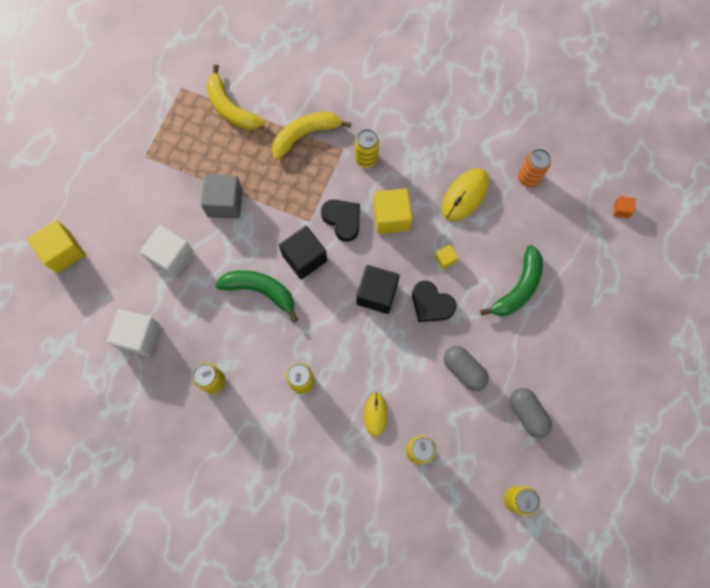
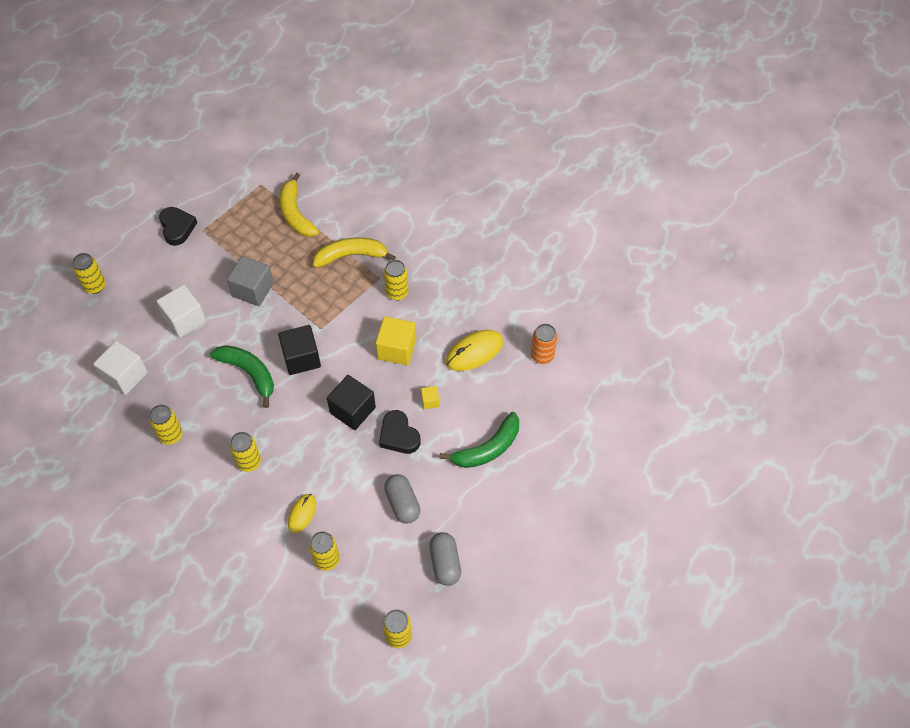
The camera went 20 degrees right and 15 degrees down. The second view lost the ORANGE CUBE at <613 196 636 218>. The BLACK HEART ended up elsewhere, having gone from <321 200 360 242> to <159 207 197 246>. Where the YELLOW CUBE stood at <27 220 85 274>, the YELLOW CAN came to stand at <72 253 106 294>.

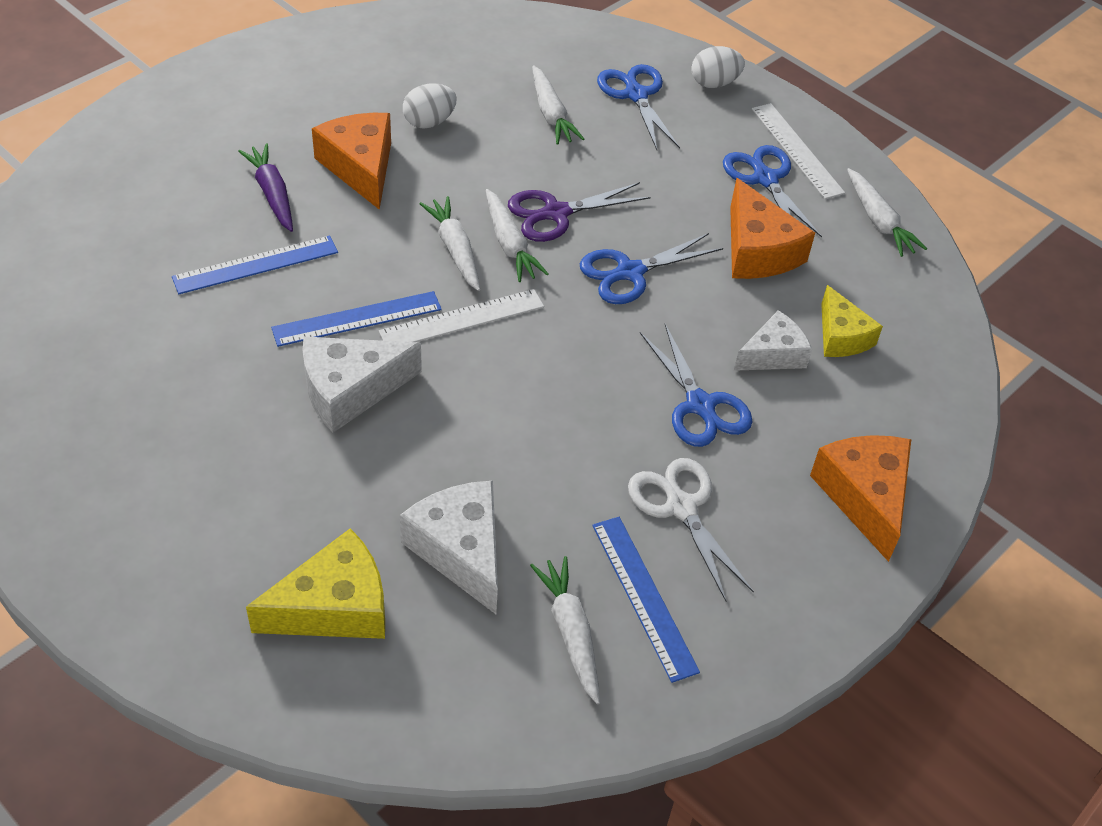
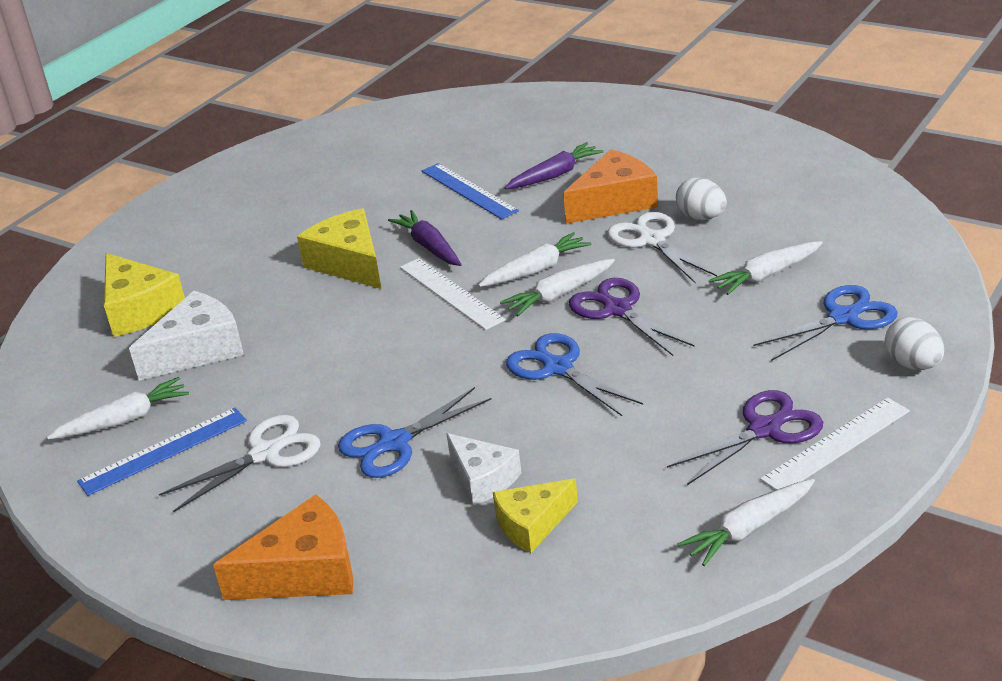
The camera went 85 degrees right and 15 degrees down. What was the BLUE SCISSORS at <723 145 822 238> turned into the PURPLE SCISSORS at <667 390 823 485>. The second view lost the ORANGE CHEESE at <730 178 815 279>. Where the BLUE RULER stood at <271 291 442 347>, the PURPLE CARROT came to stand at <388 210 462 266>. What was the WHITE CHEESE at <302 336 422 433> turned into the YELLOW CHEESE at <297 208 381 289>. The second view gained the WHITE SCISSORS at <607 212 717 284>.

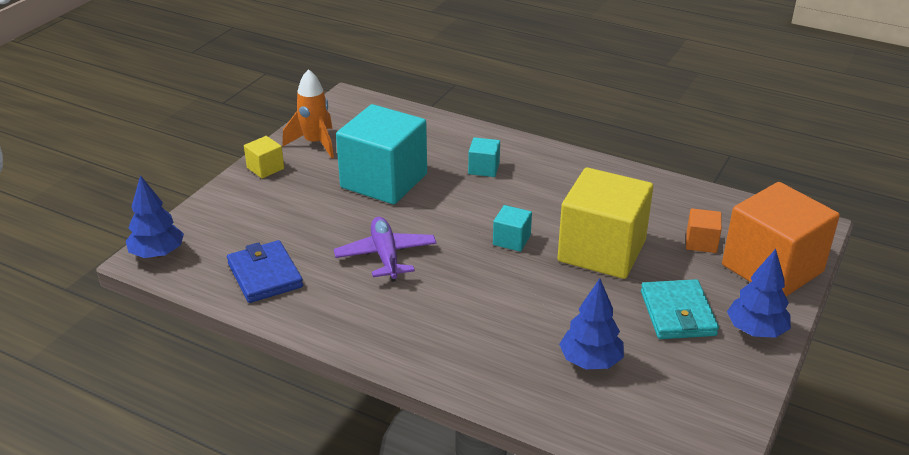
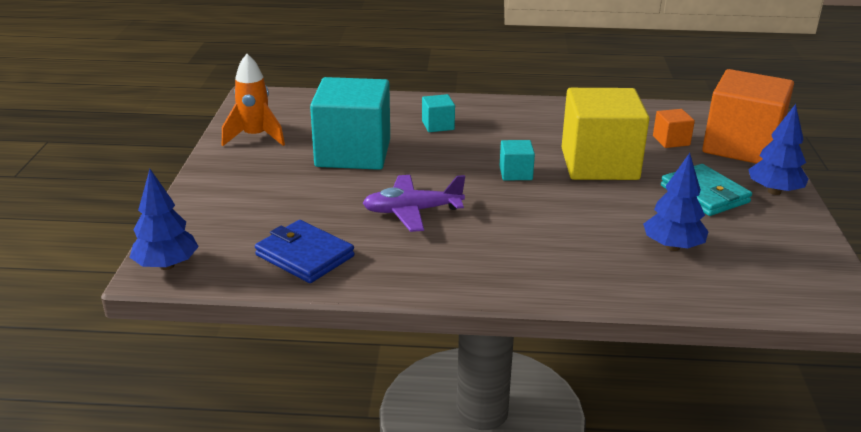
The camera went 25 degrees left and 5 degrees down. The second view lost the YELLOW CUBE at <244 136 284 178>. The PURPLE PLANE at <334 217 436 282> ended up facing another way, 60 degrees counterclockwise from before.

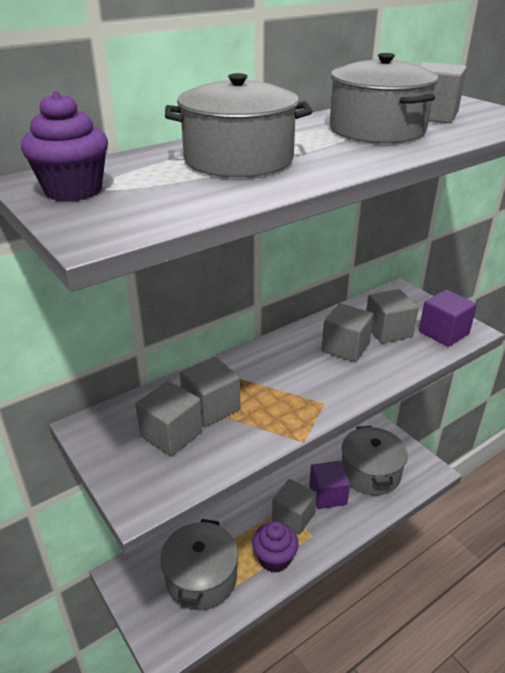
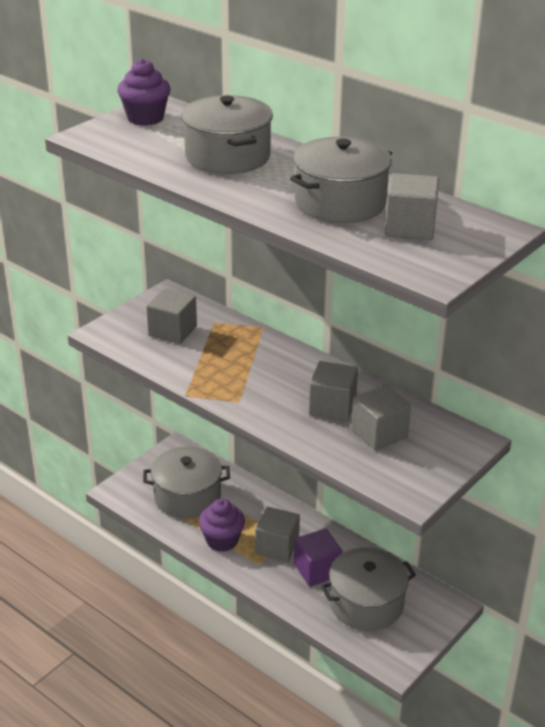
The camera went 75 degrees right and 0 degrees up. The second view lost the PURPLE CUBE at <419 290 477 347>. The second view lost the GREY CUBE at <180 357 240 427>.

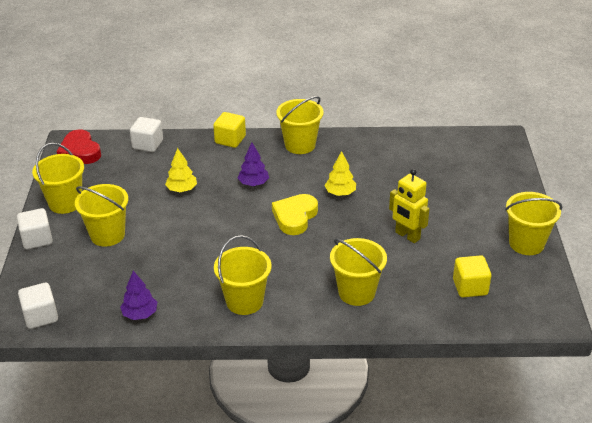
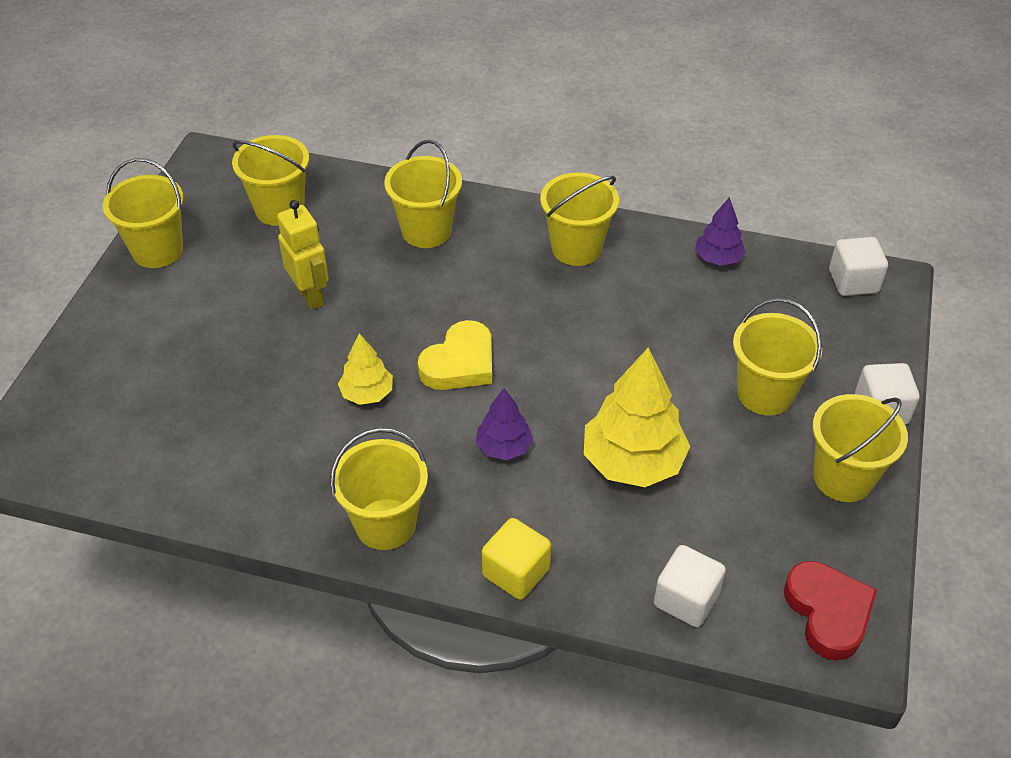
The camera went 165 degrees left and 10 degrees up. The size of the YELLOW TREE at <165 148 197 192> changed by a factor of 1.83. Where the YELLOW CUBE stood at <453 255 491 297>, the YELLOW BUCKET came to stand at <232 135 309 226>.

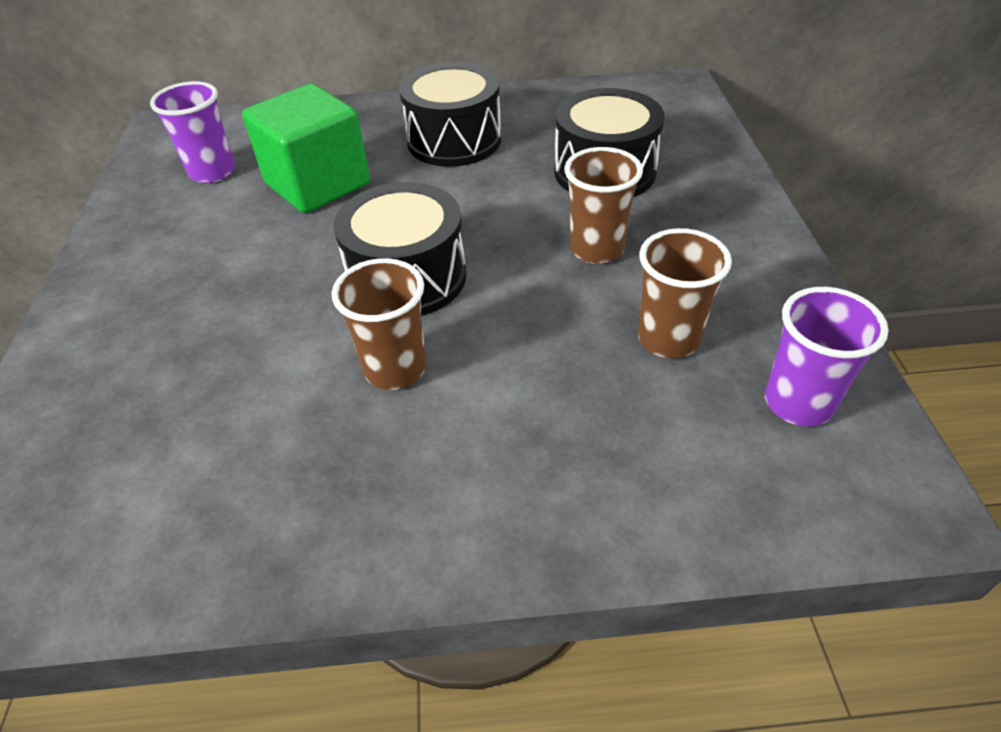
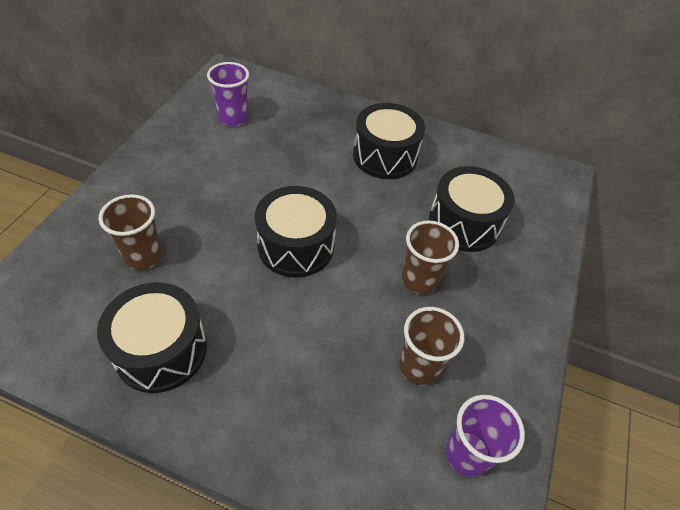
The camera went 20 degrees right and 5 degrees up. The second view lost the GREEN CUBE at <242 83 370 213>. The BROWN CUP ended up elsewhere, having gone from <332 258 426 390> to <98 194 162 270>. The second view gained the BLACK DRUM at <97 282 207 393>.

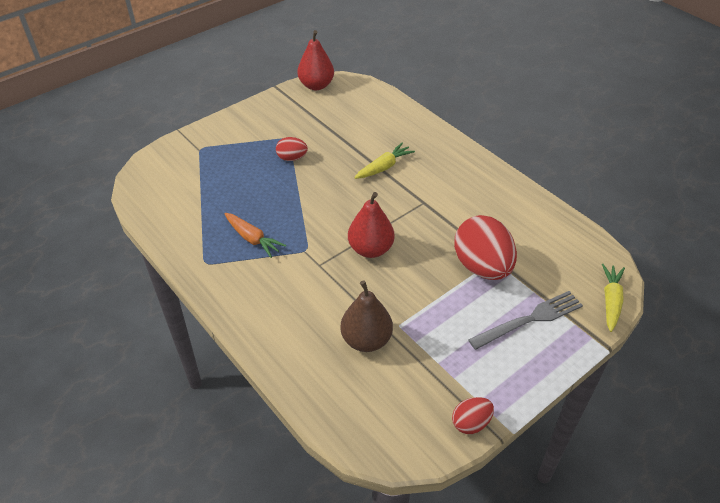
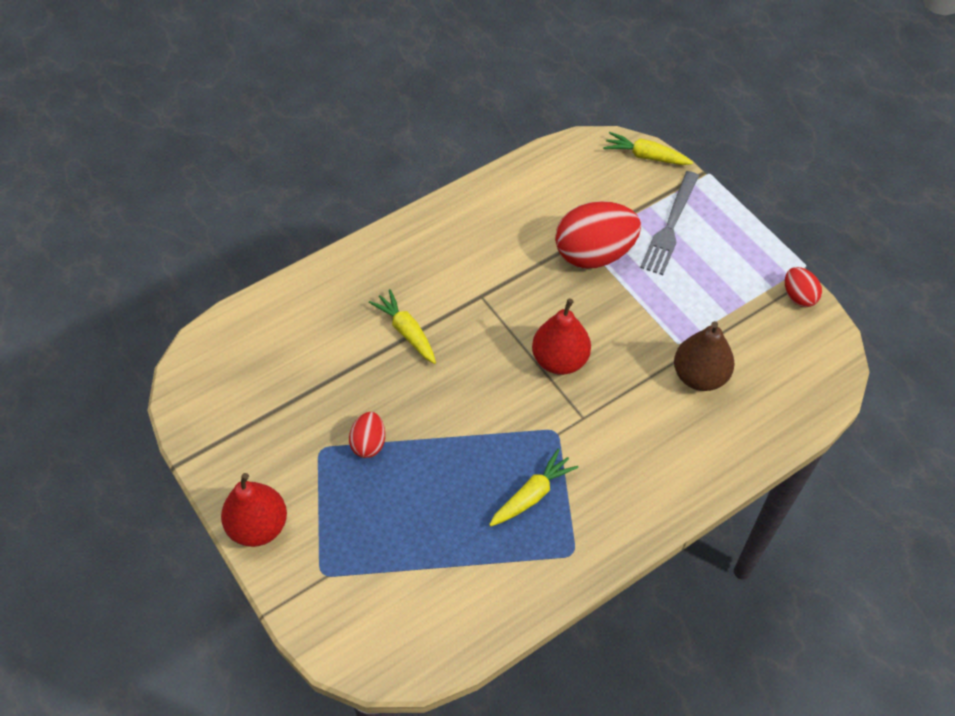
The camera went 85 degrees left and 10 degrees up. The RED PEAR ended up elsewhere, having gone from <297 30 334 90> to <221 473 287 547>. What was the ORANGE CARROT at <224 213 286 258> turned into the YELLOW CARROT at <489 449 579 526>. The GREY FORK at <468 291 583 350> ended up facing another way, 135 degrees counterclockwise from before.

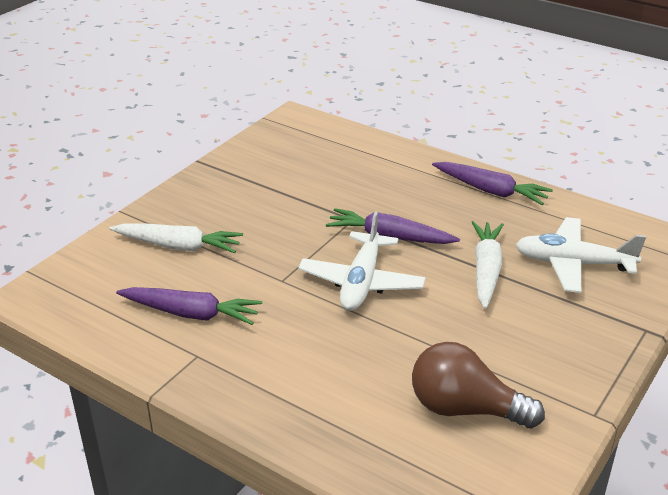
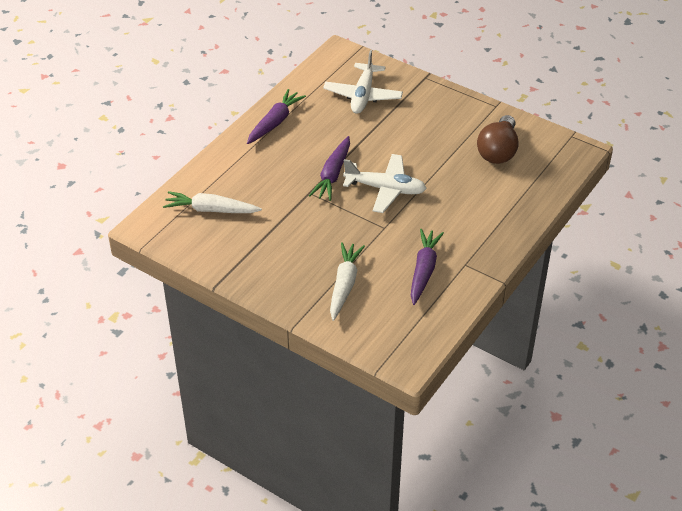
The camera went 90 degrees left and 10 degrees up. The WHITE CARROT ended up elsewhere, having gone from <471 221 504 309> to <163 191 262 213>.

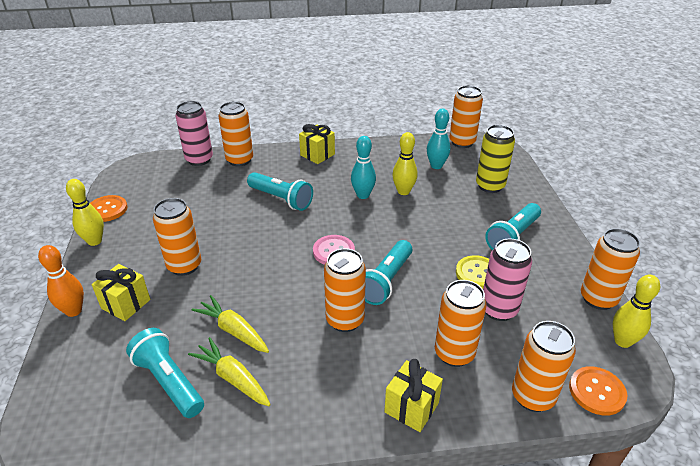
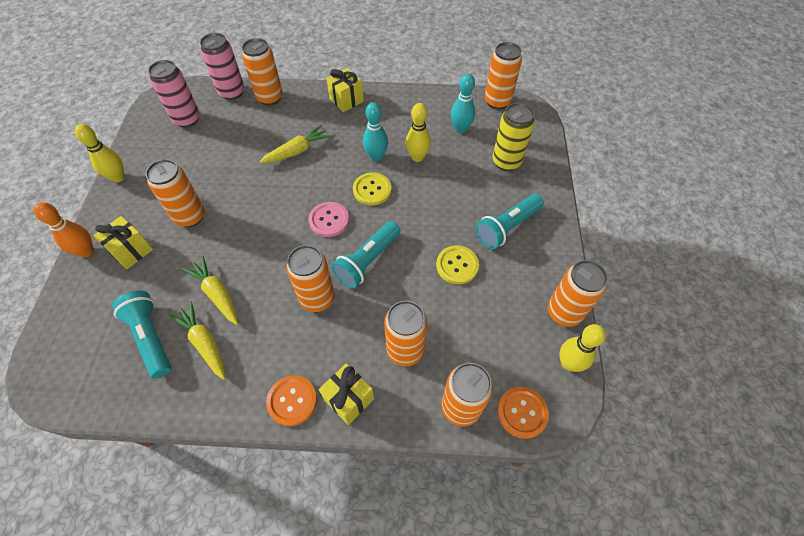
The camera went 10 degrees right and 20 degrees up. Where the TURQUOISE FLASHLIGHT stood at <247 172 313 211>, the YELLOW CARROT came to stand at <259 125 331 163>. The ORANGE BUTTON ended up elsewhere, having gone from <90 195 128 222> to <266 375 317 426>. The PINK CAN ended up elsewhere, having gone from <483 239 532 321> to <148 60 200 128>. The second view gained the YELLOW BUTTON at <353 173 391 205>.

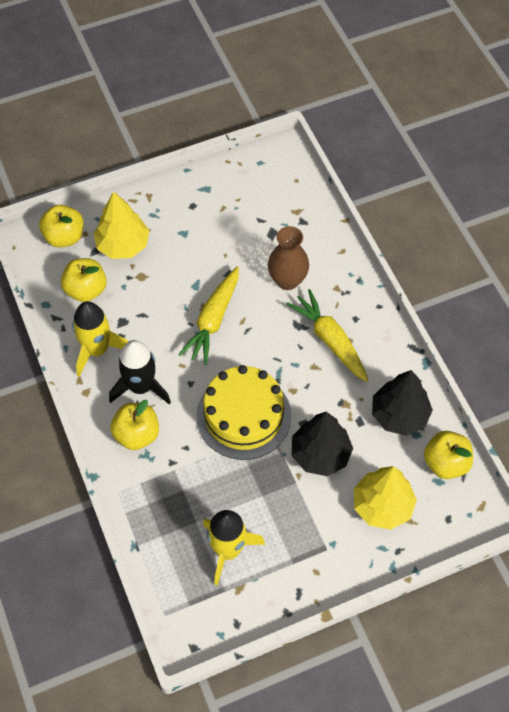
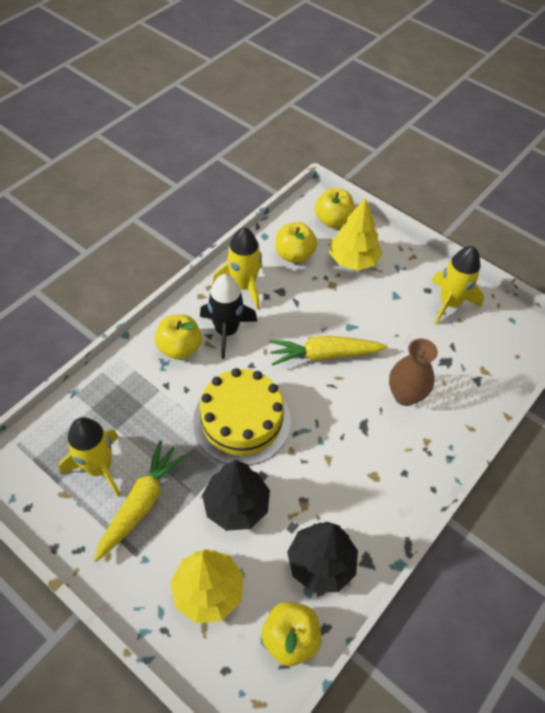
The camera went 60 degrees right and 5 degrees down. The YELLOW CARROT ended up elsewhere, having gone from <286 289 369 382> to <93 440 188 562>. The second view gained the YELLOW ROCKET at <432 246 484 325>.

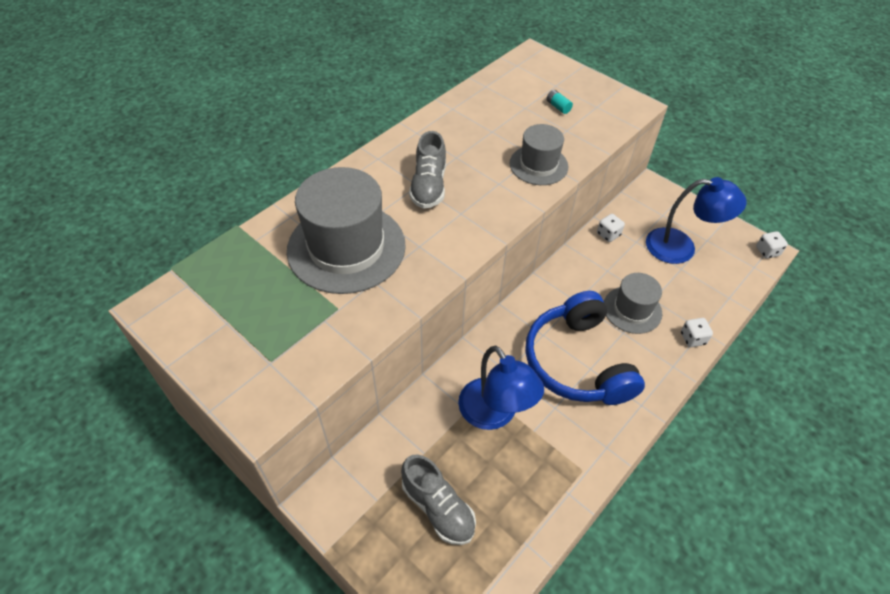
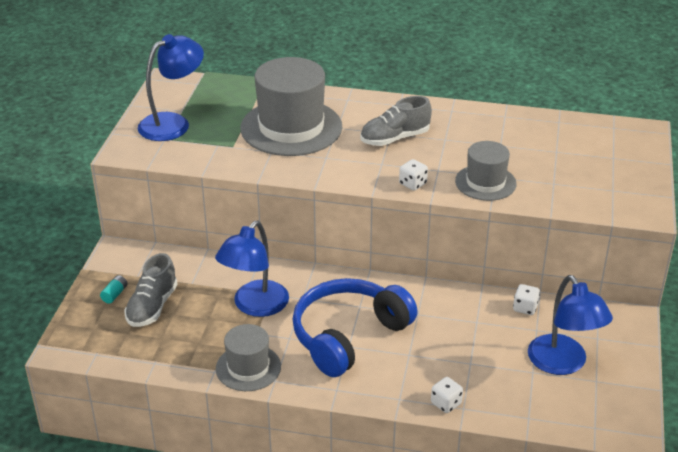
The camera went 60 degrees right and 15 degrees down. The TURQUOISE BATTERY ended up elsewhere, having gone from <546 90 573 114> to <100 275 127 304>. The WHITE DICE ended up elsewhere, having gone from <756 231 788 259> to <399 159 428 191>. The GREY HAT ended up elsewhere, having gone from <604 273 662 334> to <216 324 281 391>. The second view gained the BLUE LAMP at <138 34 204 141>.

